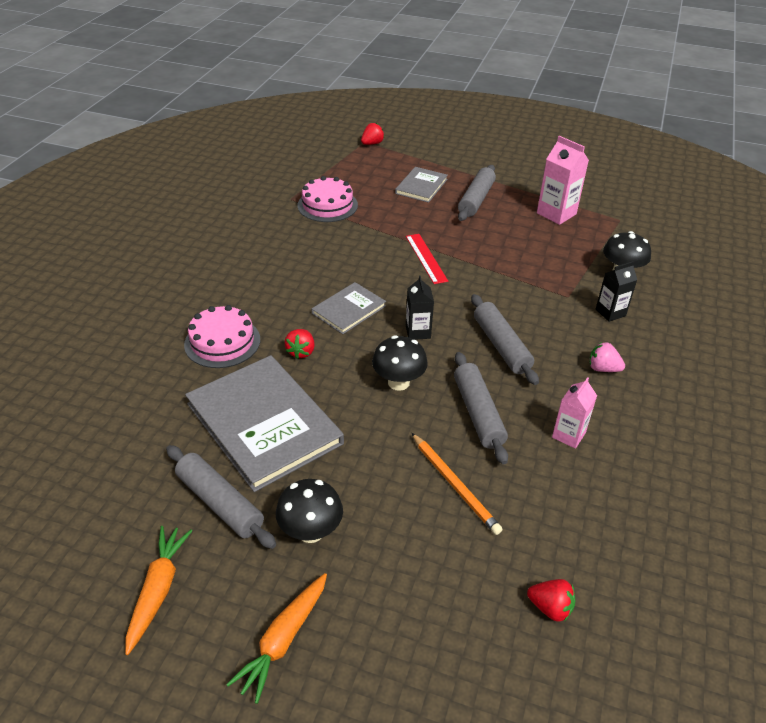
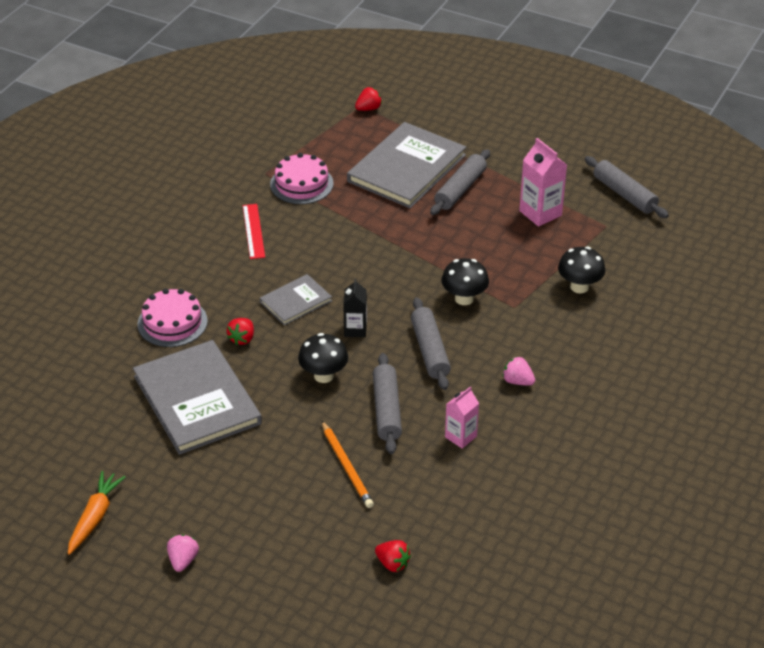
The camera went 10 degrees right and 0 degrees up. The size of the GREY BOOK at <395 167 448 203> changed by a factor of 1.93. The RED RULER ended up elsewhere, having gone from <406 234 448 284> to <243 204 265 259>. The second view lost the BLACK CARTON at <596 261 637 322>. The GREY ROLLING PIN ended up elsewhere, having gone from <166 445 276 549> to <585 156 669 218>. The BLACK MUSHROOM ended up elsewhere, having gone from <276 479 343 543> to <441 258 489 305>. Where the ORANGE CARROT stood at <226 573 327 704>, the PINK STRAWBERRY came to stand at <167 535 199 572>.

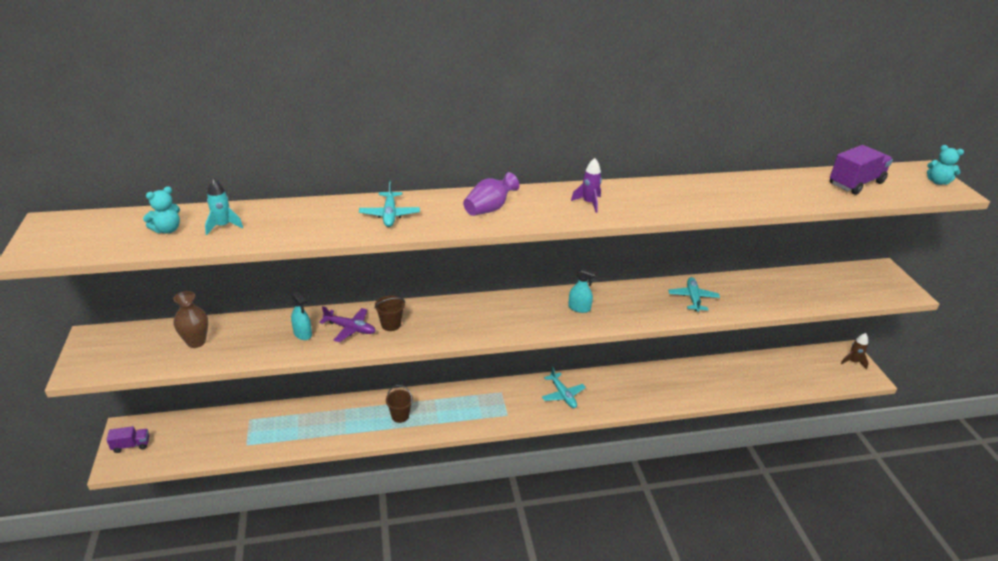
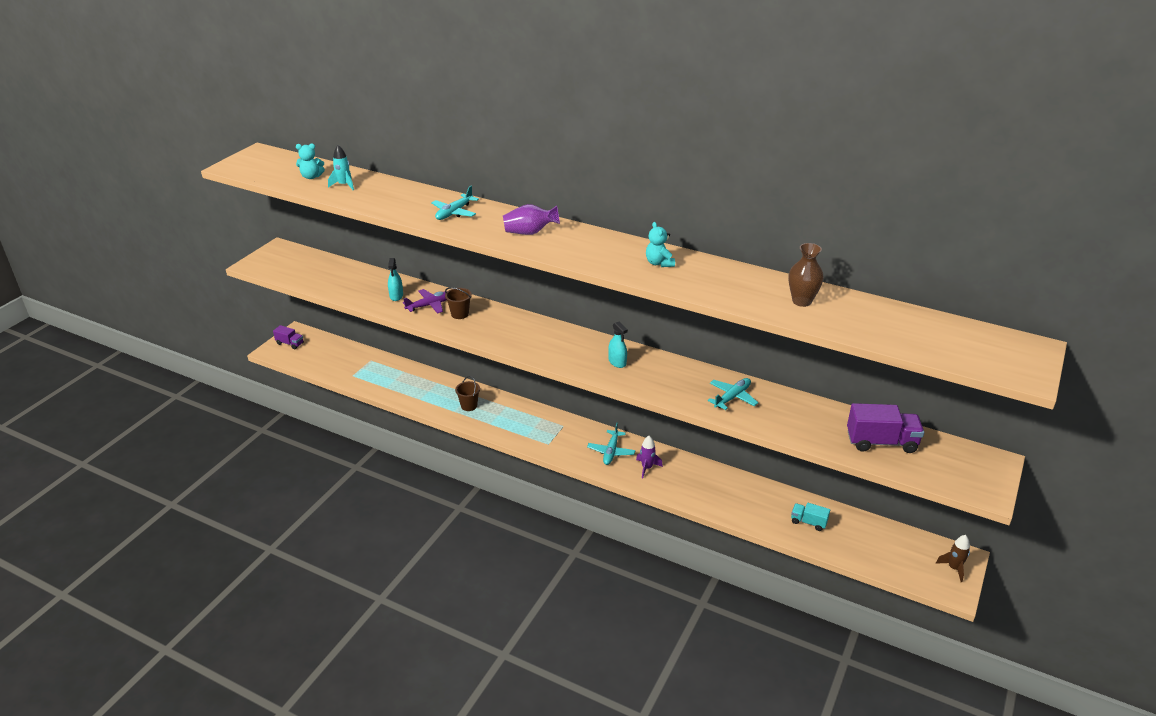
The camera went 40 degrees right and 0 degrees up. The PURPLE TRUCK ended up elsewhere, having gone from <830 145 893 195> to <847 403 924 453>. The TURQUOISE TEDDY BEAR ended up elsewhere, having gone from <927 145 964 185> to <646 222 675 267>. The PURPLE ROCKET ended up elsewhere, having gone from <571 158 602 213> to <636 436 663 478>. The BROWN VASE ended up elsewhere, having gone from <173 291 208 348> to <789 243 824 307>. The PURPLE PLANE at <319 306 376 342> ended up facing another way, 90 degrees counterclockwise from before. The second view gained the TURQUOISE TRUCK at <791 503 830 531>.

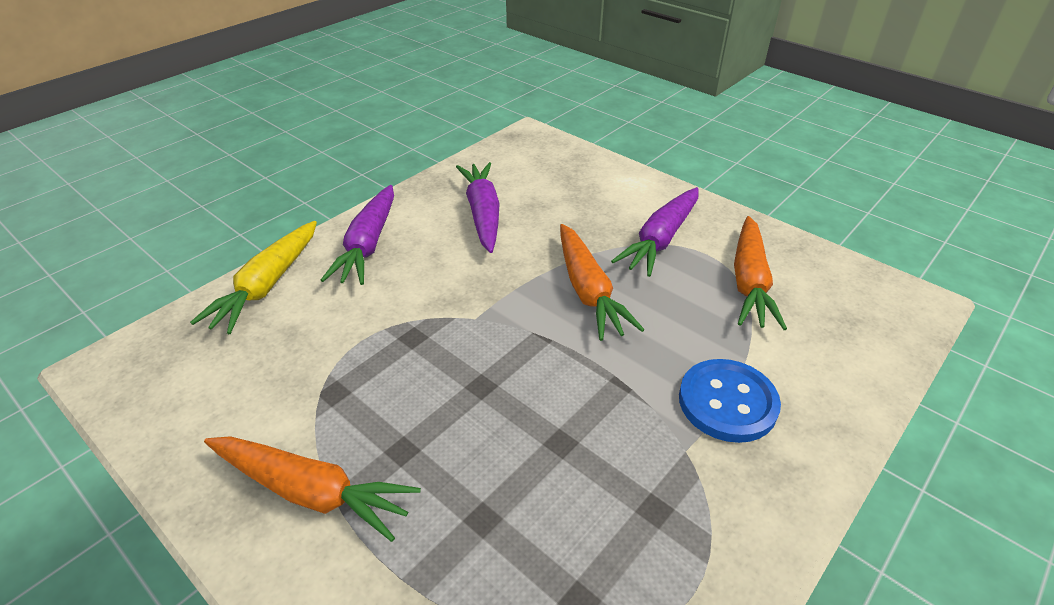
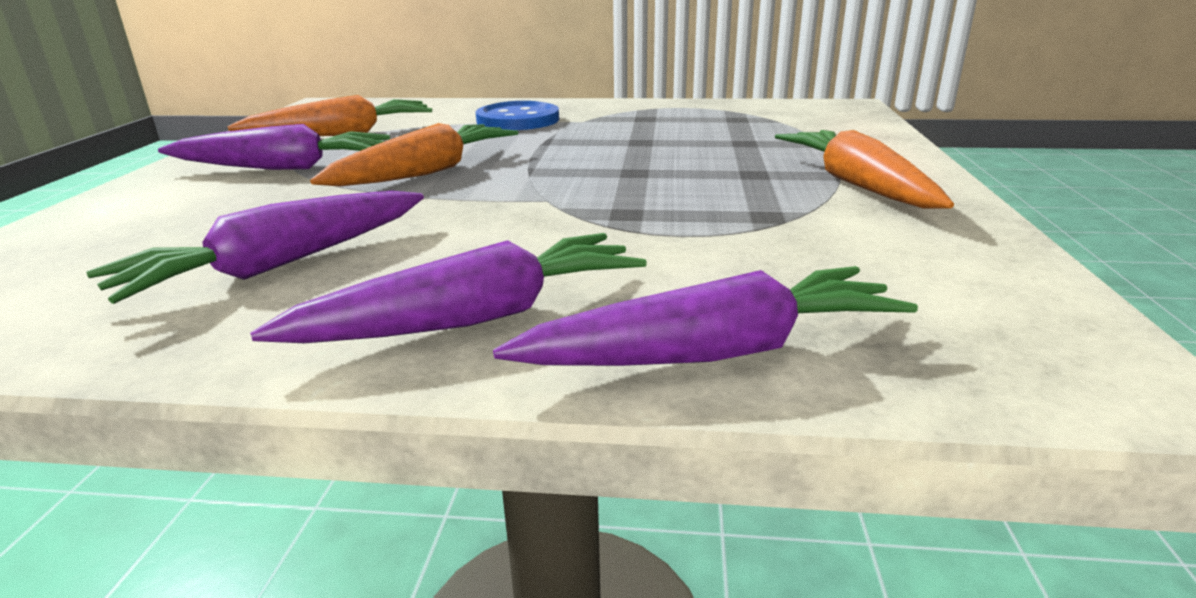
The camera went 125 degrees left and 15 degrees down. What was the YELLOW CARROT at <190 221 317 334> turned into the PURPLE CARROT at <493 266 918 366>.

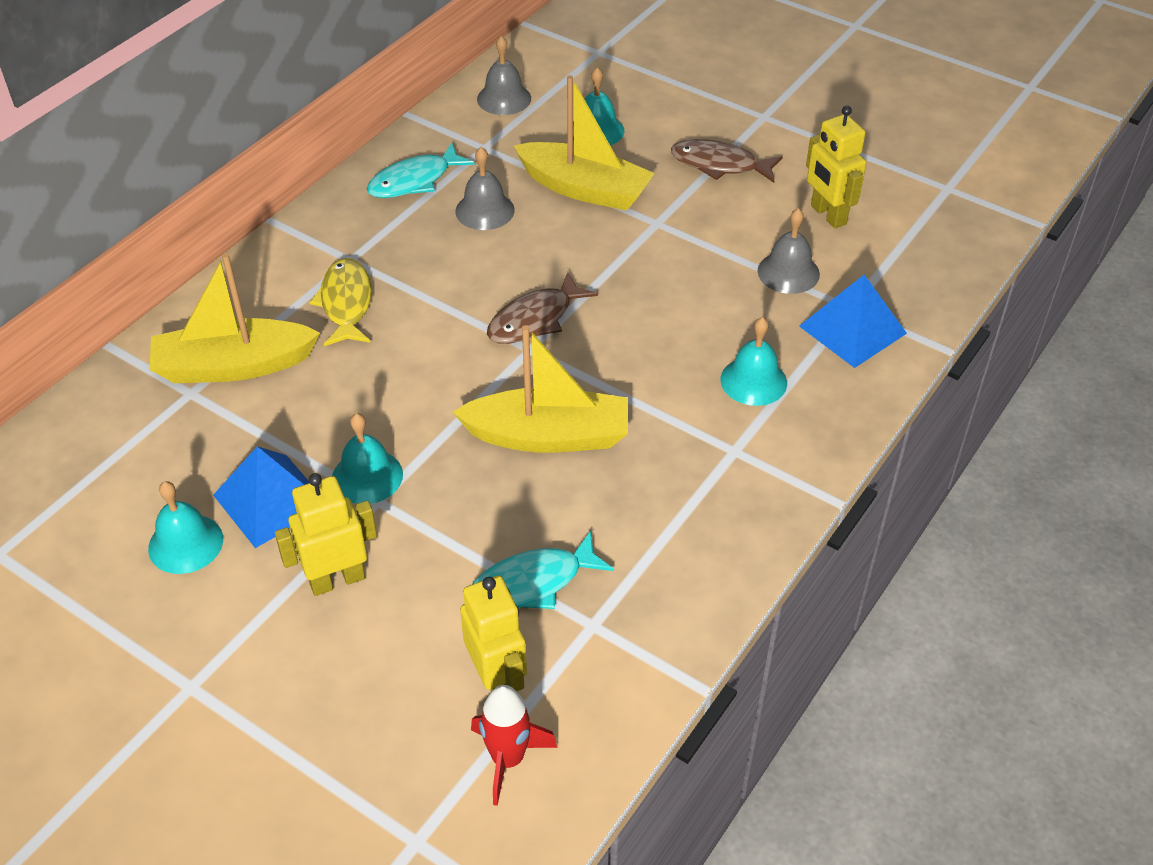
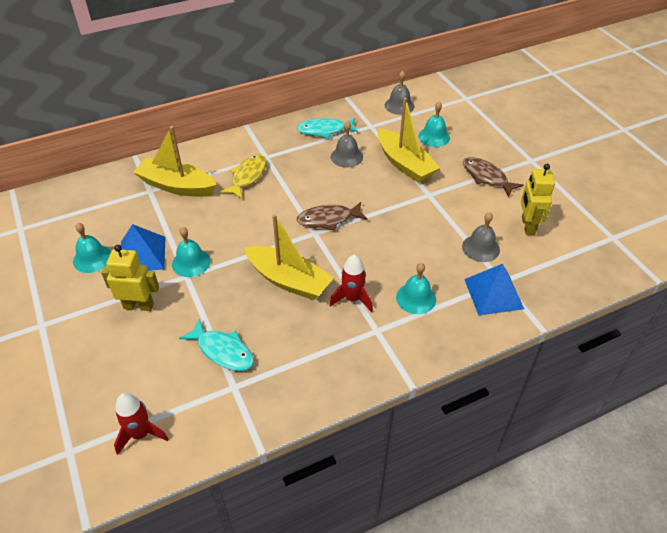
The camera went 30 degrees right and 0 degrees up. The TURQUOISE FISH at <473 531 614 609> ended up facing another way, 150 degrees counterclockwise from before. The second view lost the YELLOW ROBOT at <460 576 527 691>. The second view gained the RED ROCKET at <329 254 373 312>.

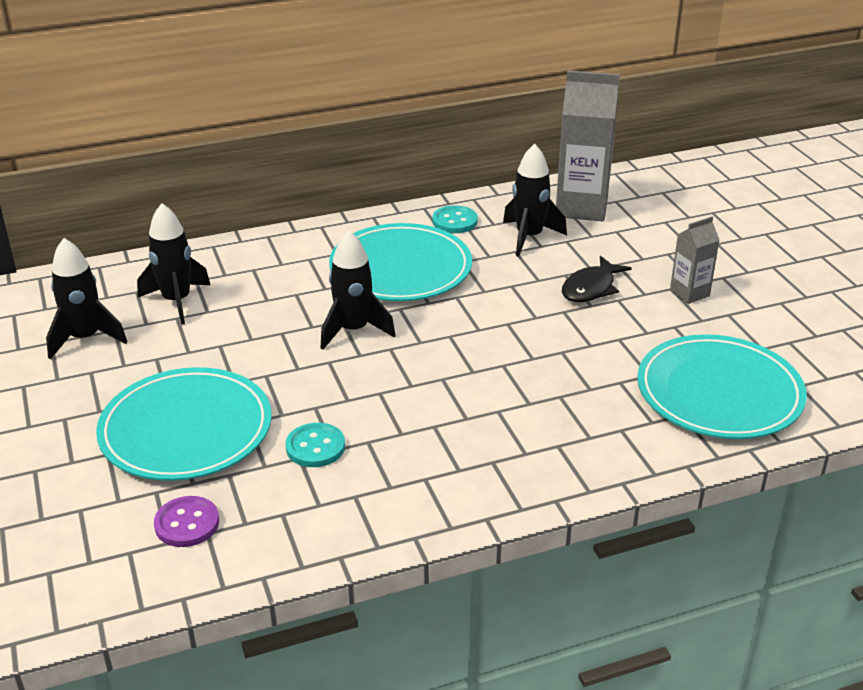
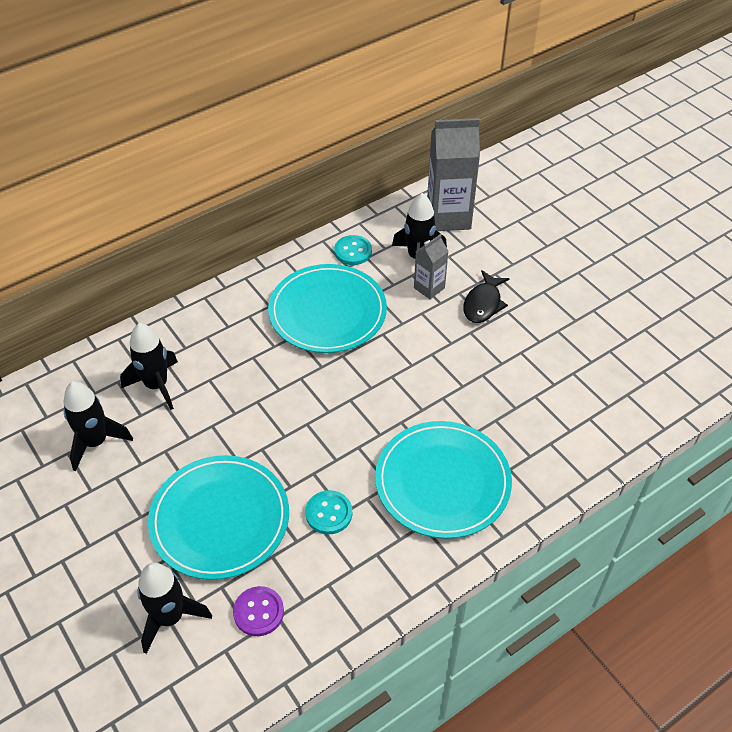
The camera went 15 degrees left and 15 degrees up. The GREY CARTON ended up elsewhere, having gone from <670 216 719 304> to <414 234 449 299>. The BLACK ROCKET ended up elsewhere, having gone from <321 231 396 350> to <137 563 212 654>. The TURQUOISE PLATE ended up elsewhere, having gone from <637 334 807 439> to <375 421 512 539>.

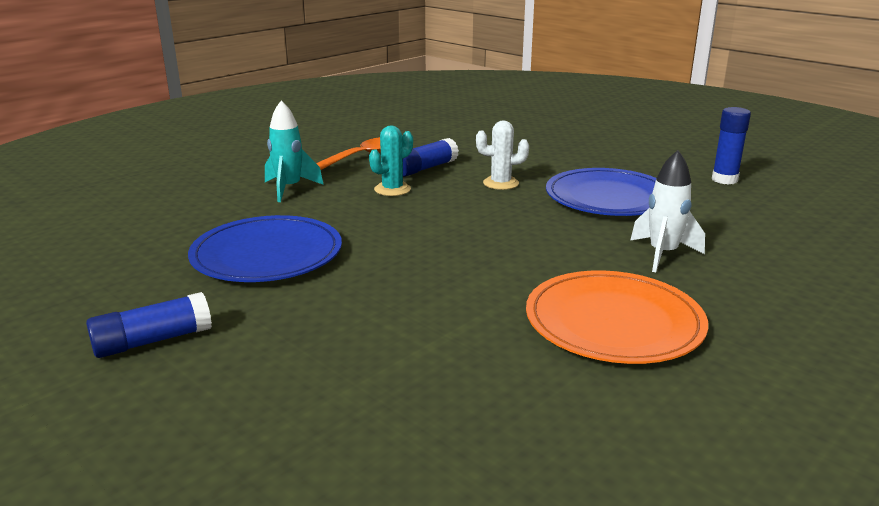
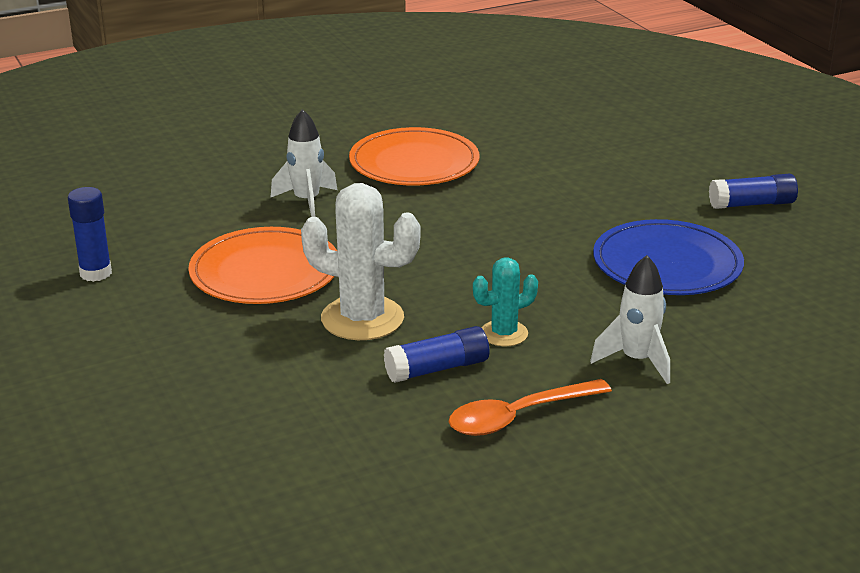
The camera went 160 degrees left and 5 degrees up. What was the TURQUOISE ROCKET at <265 100 324 202> turned into the WHITE ROCKET at <590 255 670 384>. The size of the WHITE CACTUS at <476 120 529 190> changed by a factor of 1.76. What was the BLUE PLATE at <546 168 656 216> turned into the ORANGE PLATE at <188 227 337 304>.

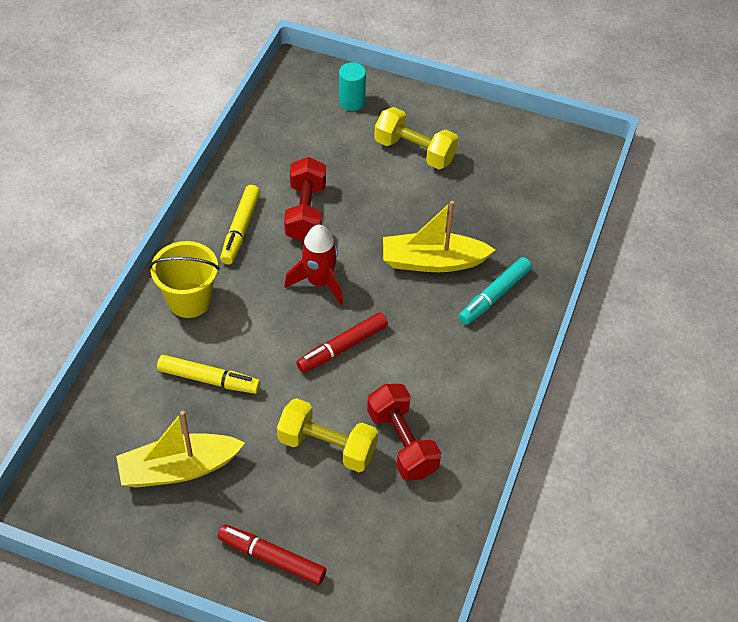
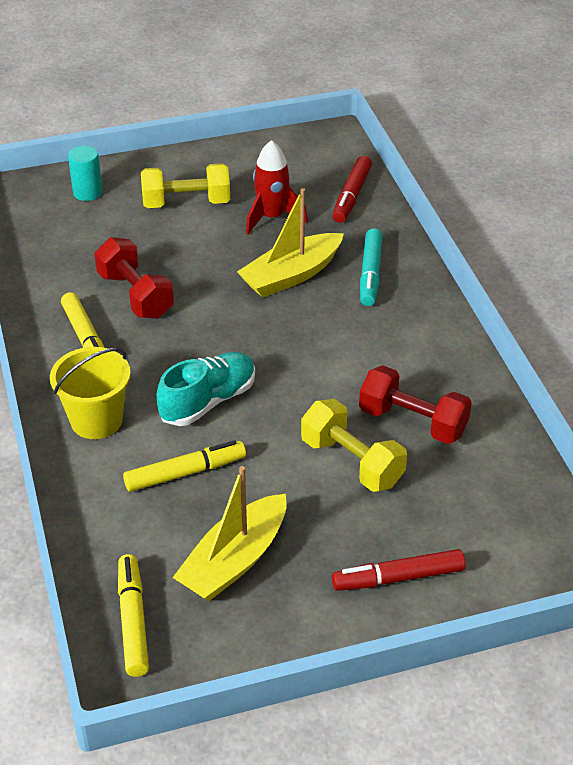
The camera went 35 degrees left and 10 degrees down. The RED ROCKET ended up elsewhere, having gone from <284 225 343 305> to <246 140 308 234>. The RED MARKER ended up elsewhere, having gone from <296 312 388 373> to <332 156 372 223>. The YELLOW DUMBBELL at <277 398 378 472> ended up facing another way, 60 degrees clockwise from before. The second view gained the TURQUOISE SHOE at <157 352 255 426>. The second view gained the YELLOW MARKER at <118 554 149 677>.

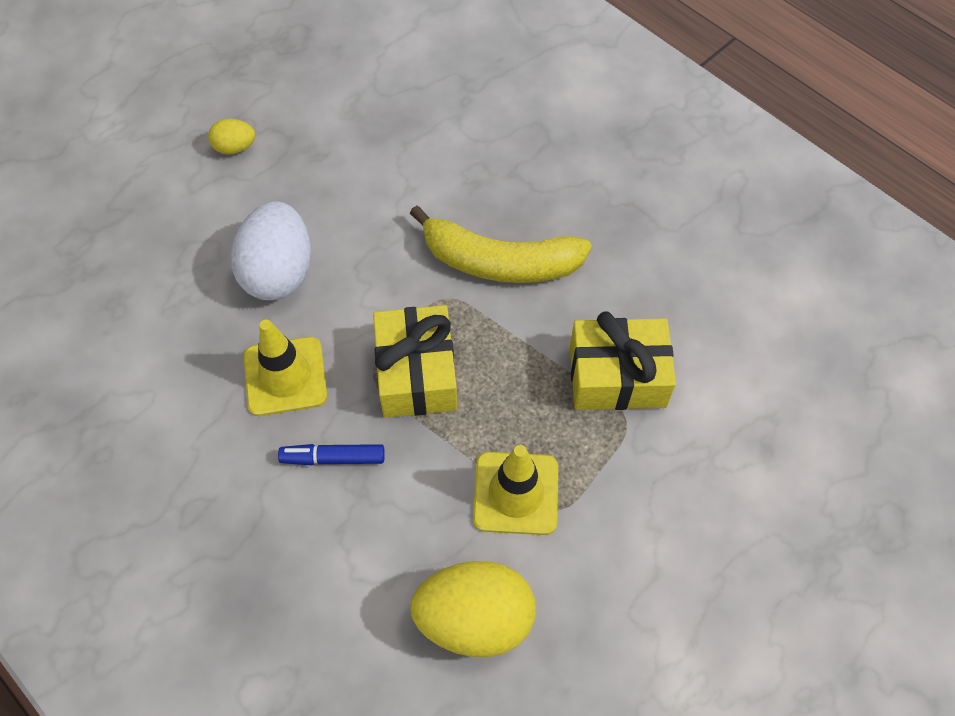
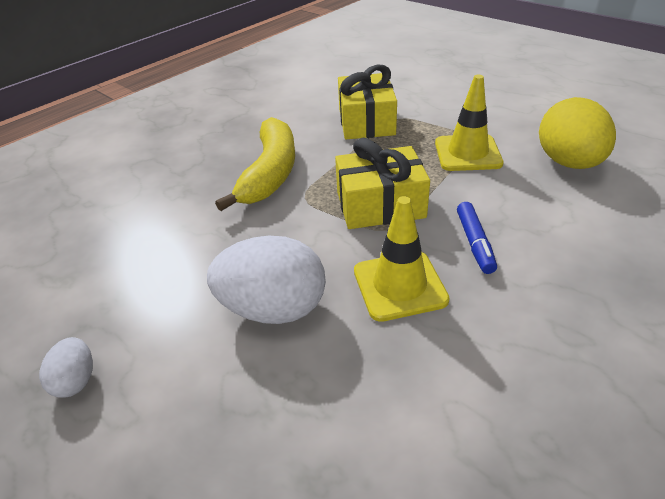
The camera went 90 degrees left and 20 degrees down. What was the YELLOW EGG at <208 119 255 155> turned into the WHITE EGG at <39 337 93 398>.

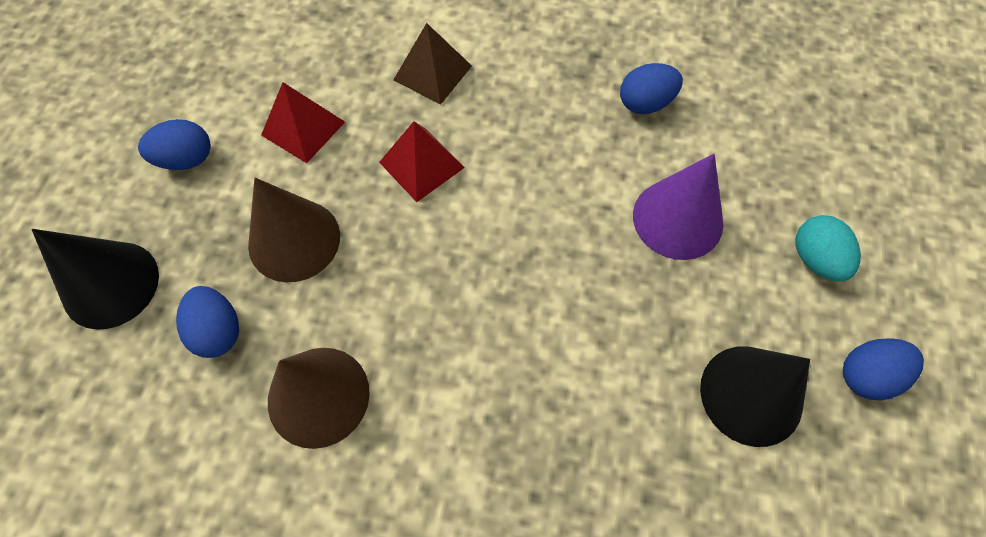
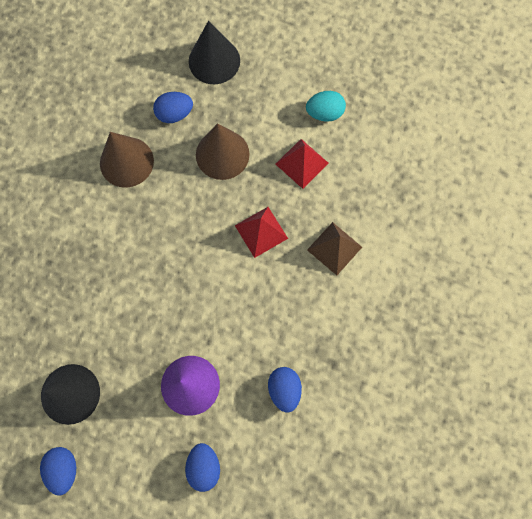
The camera went 100 degrees right and 10 degrees up. The BLUE EGG ended up elsewhere, having gone from <138 119 211 170> to <185 443 220 492>. The TURQUOISE EGG ended up elsewhere, having gone from <796 215 861 281> to <306 91 346 122>.

